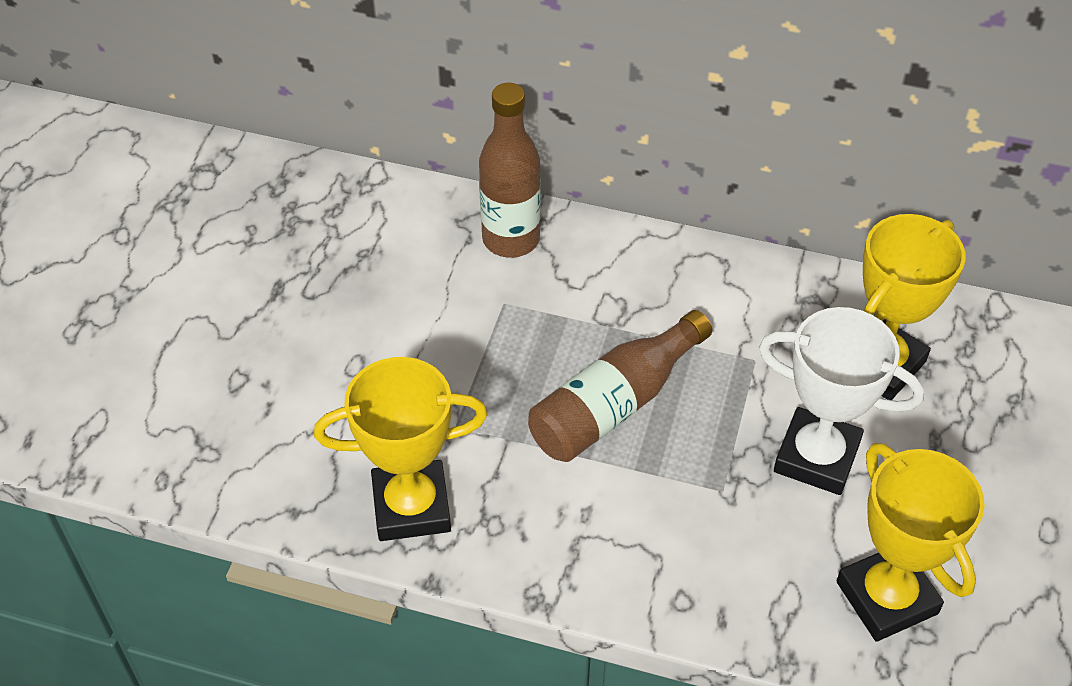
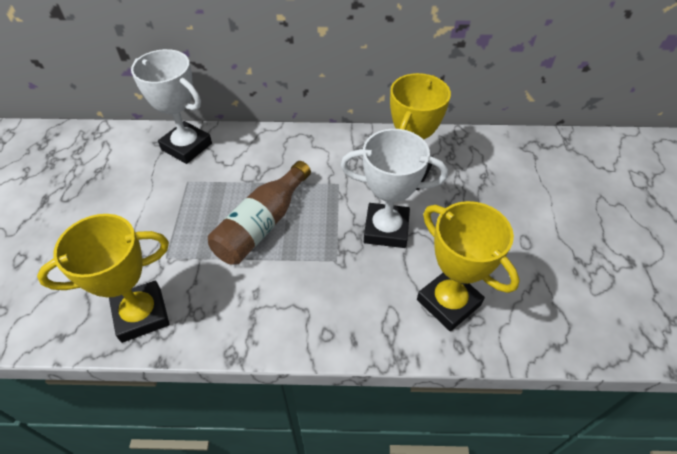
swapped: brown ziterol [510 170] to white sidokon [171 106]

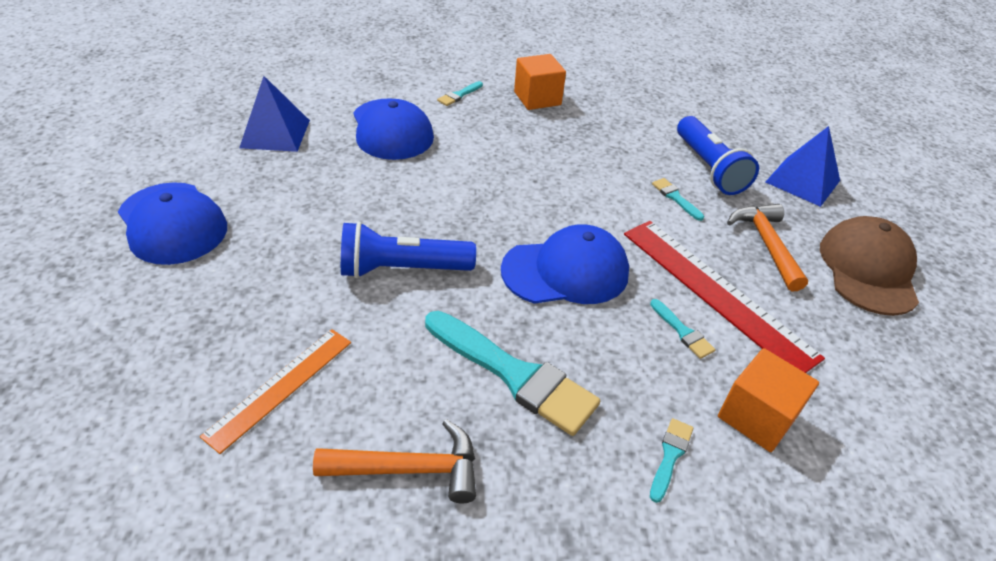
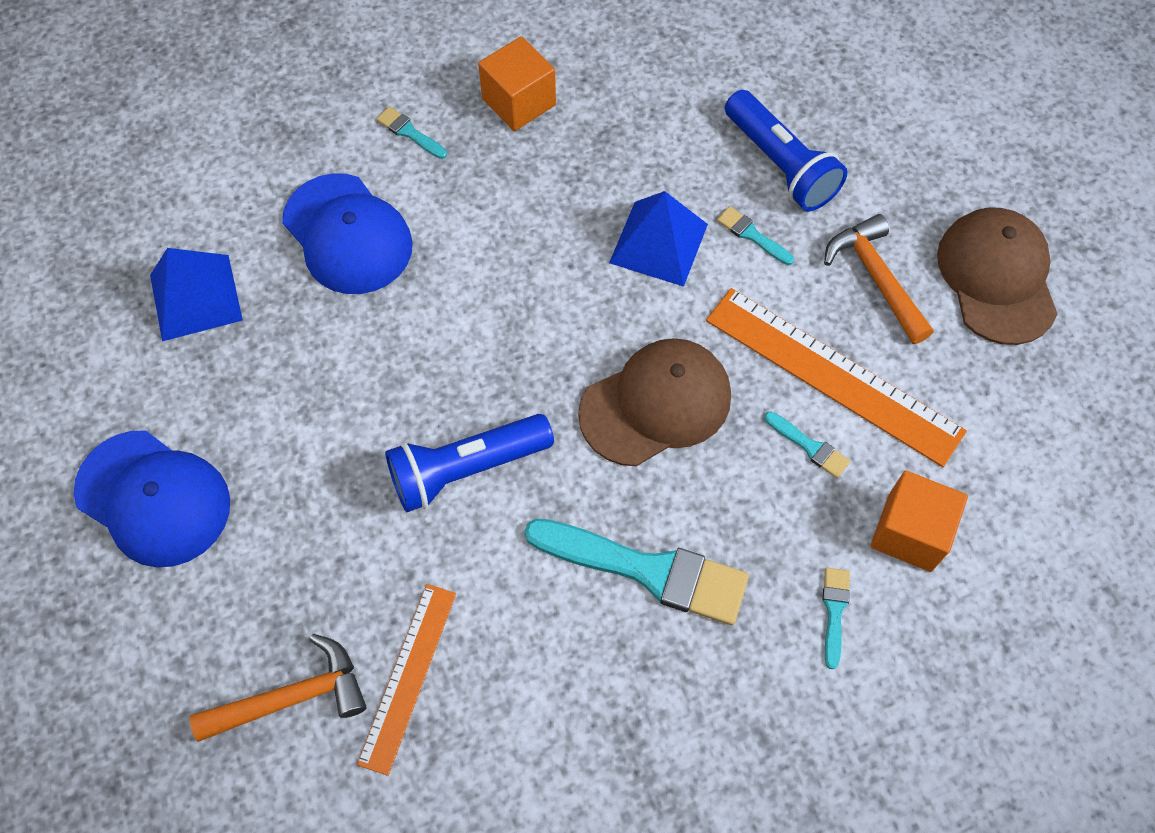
shifted: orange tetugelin [394 461] to [278 688]; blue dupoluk [803 166] to [658 239]
repainted: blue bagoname [565 264] to brown bagoname [654 402]; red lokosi [724 297] to orange lokosi [836 377]
rotated: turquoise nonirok [460 93] = [411 132] 105 degrees clockwise

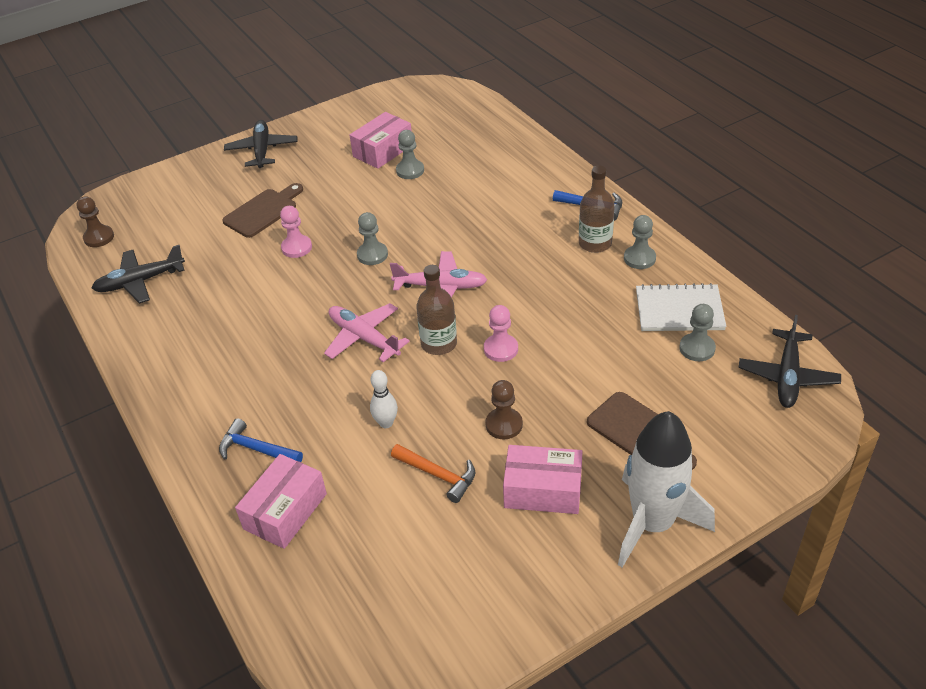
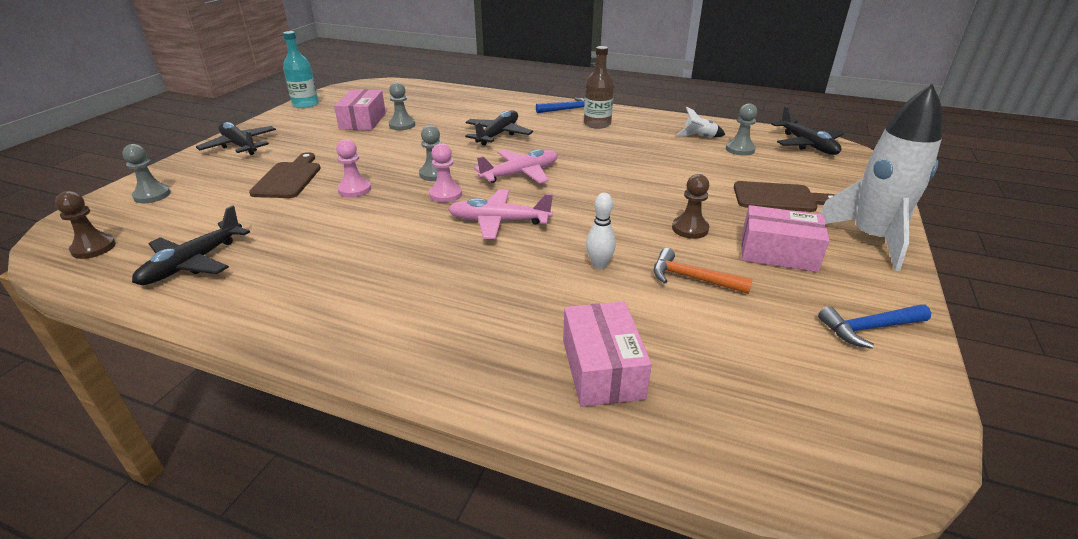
gone: brown ziterol [436 310]
new: turquoise ziterol [301 69]; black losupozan [499 127]
shifted: blue tetugelin [261 440] to [874 326]; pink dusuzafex [501 333] to [445 173]; grey dusuzafex [640 242] to [146 173]
swapped: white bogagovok [681 307] to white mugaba [701 122]
rotated: orange tetugelin [433 473] = [703 271] 150 degrees counterclockwise; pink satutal [543 479] = [785 238] 45 degrees clockwise

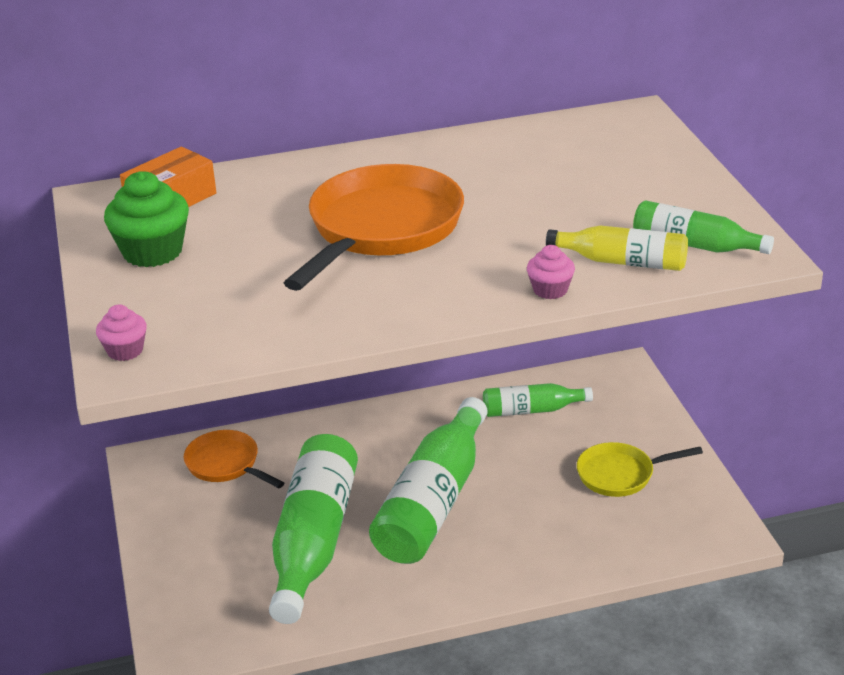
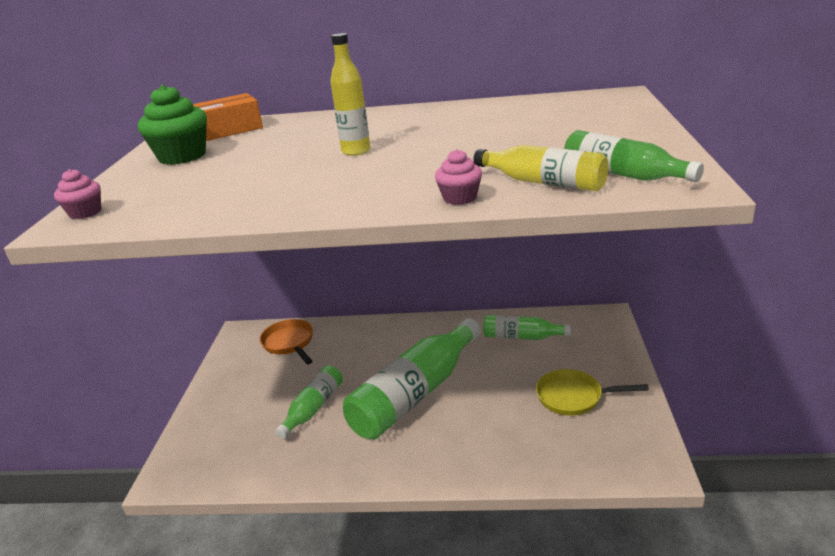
swapped: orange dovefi [374 227] to yellow ziterol [350 94]
scaled: green ziterol [313 529] = [309 402] x0.52

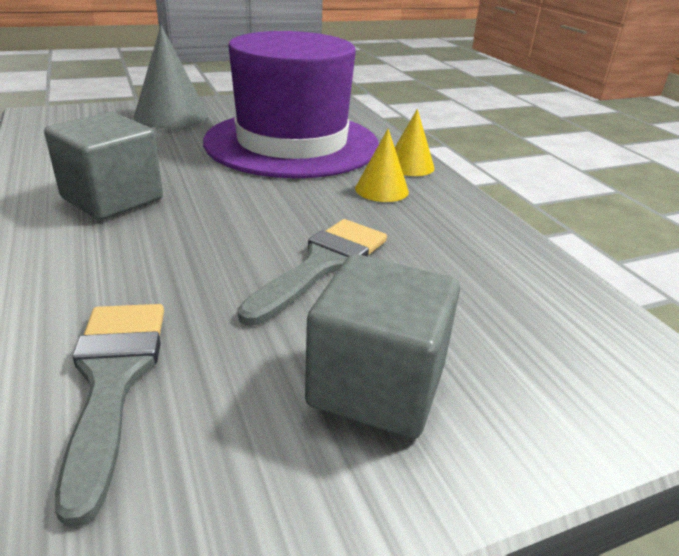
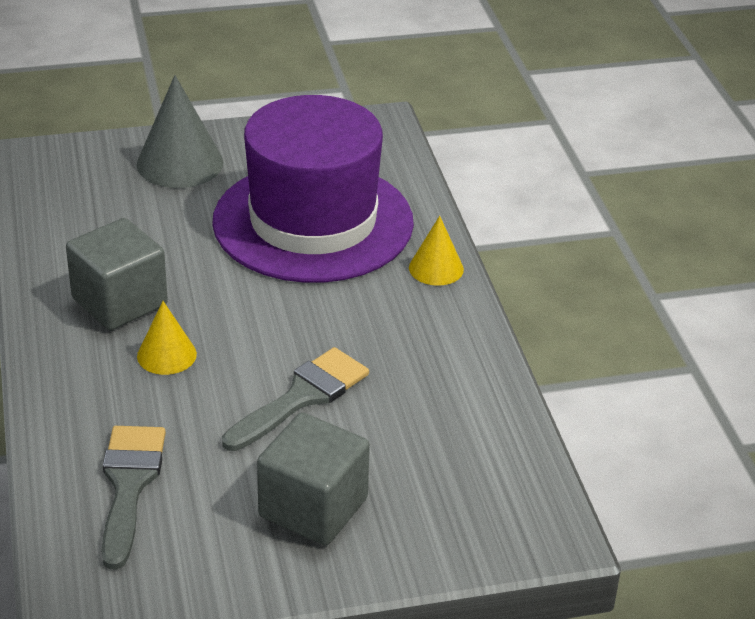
shifted: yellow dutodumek [382 165] to [167 338]

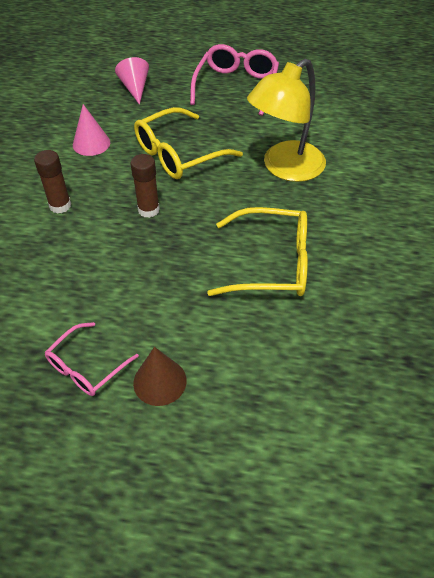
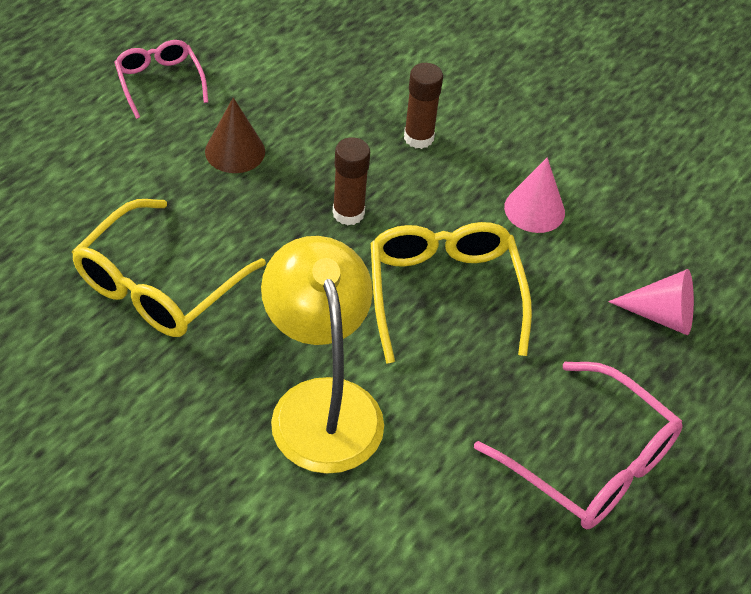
shifted: brown dutodumek [159 376] to [235 135]

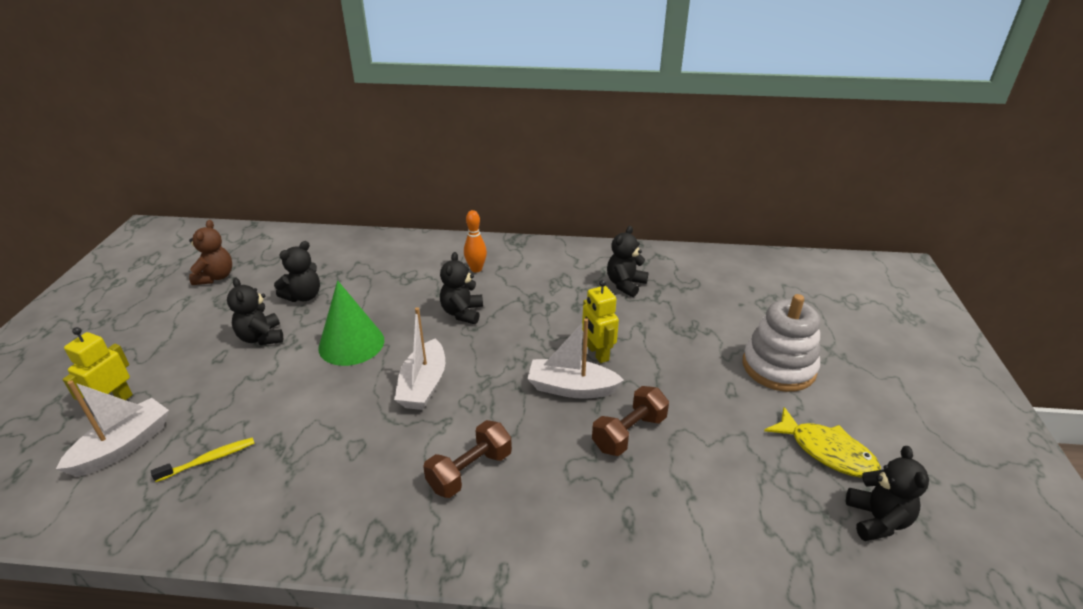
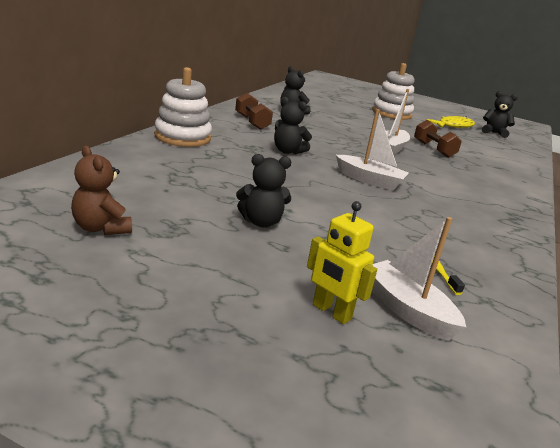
gone: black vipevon [297 271]; green dutodumek [351 323]; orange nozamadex [475 241]; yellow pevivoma [600 321]
new: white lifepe [183 107]
shifted: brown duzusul [467 459] to [254 111]
rotated: brown vipevon [210 252] = [101 190] 150 degrees counterclockwise

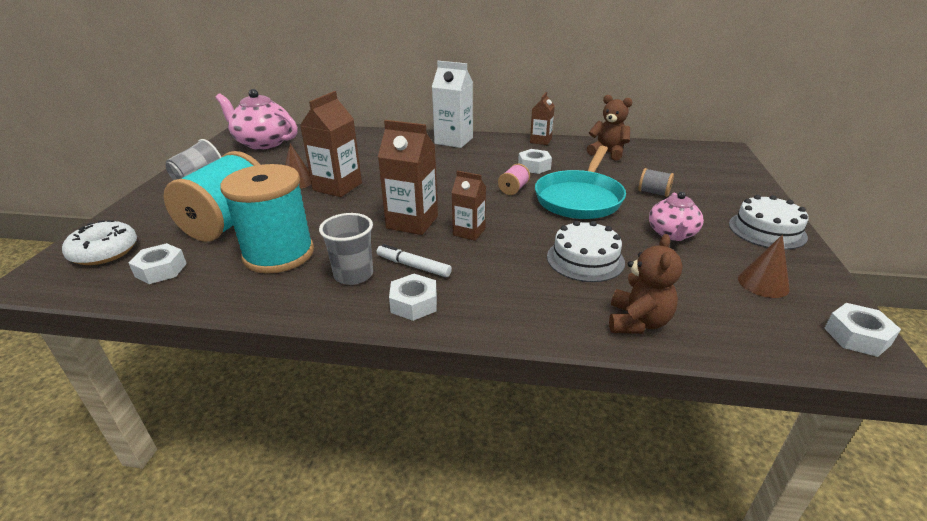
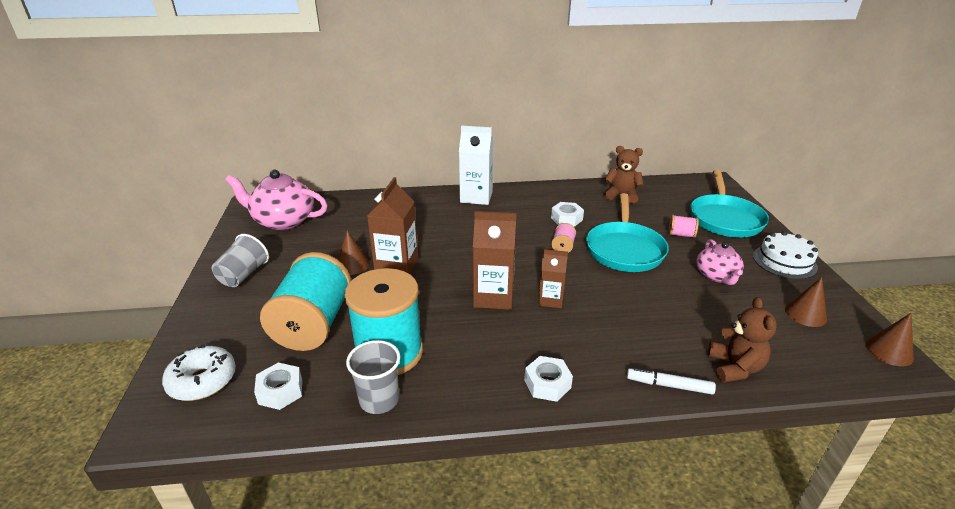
gone: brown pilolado [542 118]; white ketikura [586 251]
new: turquoise dovefi [729 204]
shifted: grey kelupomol [346 249] to [373 377]; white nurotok [414 260] to [671 381]
swapped: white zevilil [862 330] to brown dutodumek [889 339]
repainted: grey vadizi [656 182] to pink vadizi [683 226]

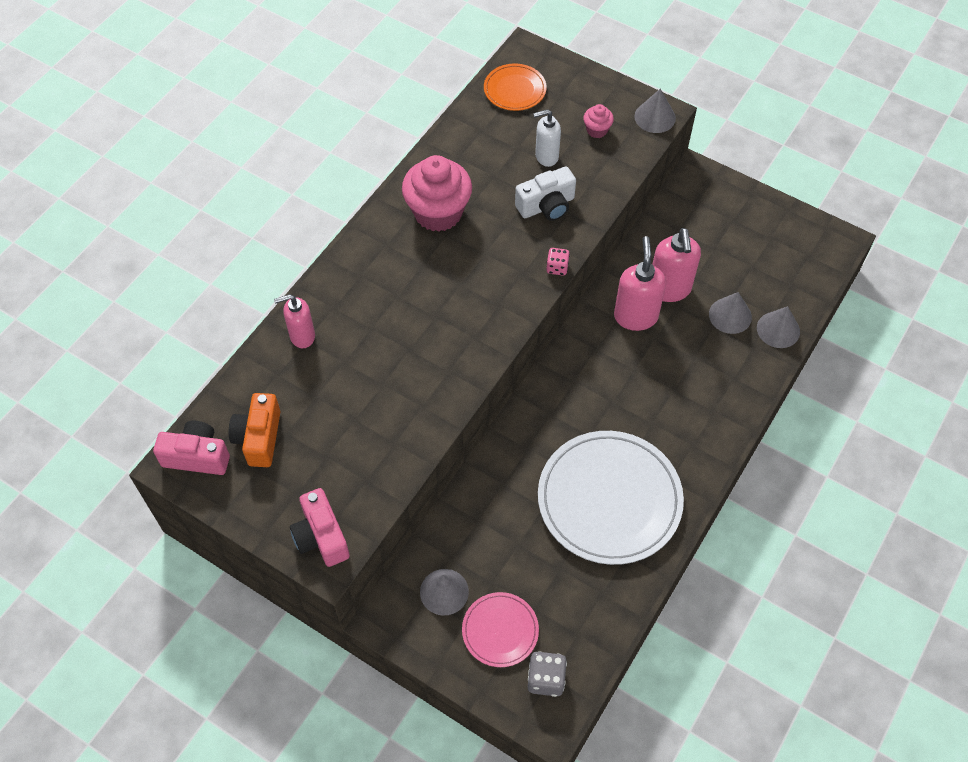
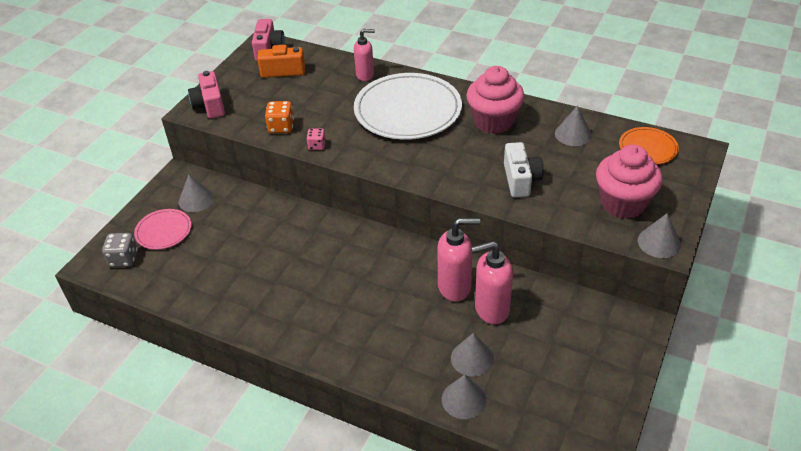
gone: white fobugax [547 138]
new: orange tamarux [279 117]; grey dutodumek [573 126]
shifted: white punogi [611 498] to [408 106]; pink tamarux [558 261] to [316 139]
rotated: pink fobugax [294 321] = [364 55] 105 degrees clockwise; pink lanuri [320 527] = [206 94] 75 degrees counterclockwise; white lanuri [545 193] = [524 169] 150 degrees counterclockwise
scaled: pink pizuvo [598 121] = [629 182] x2.19

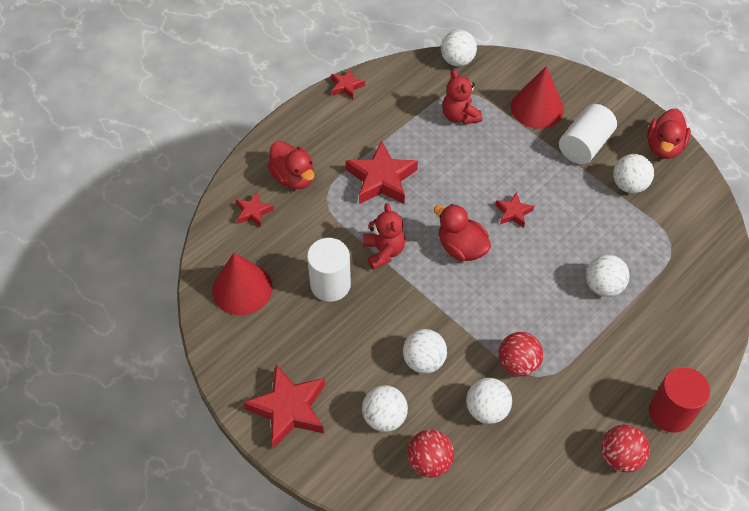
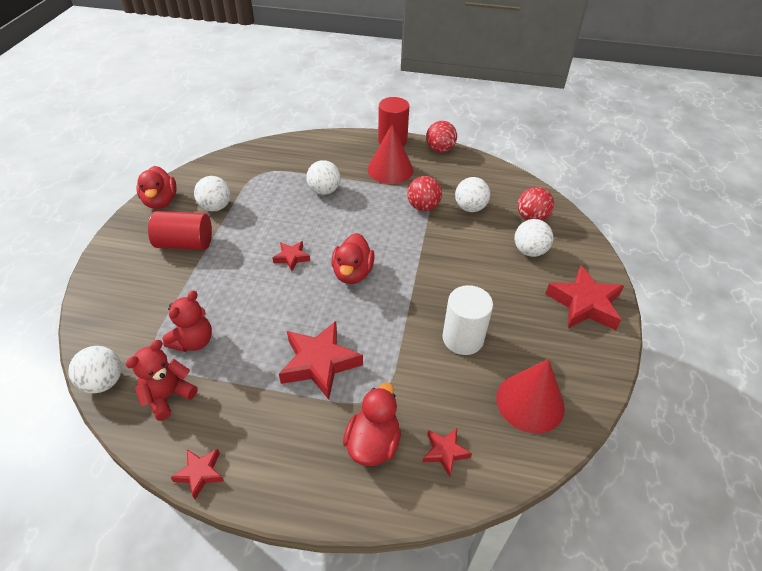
gone: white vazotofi [425 351]
shifted: red vipevon [384 236] to [162 380]; red dutodumek [537 97] to [390 154]
repainted: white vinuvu [588 134] to red vinuvu [180 230]
rotated: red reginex [669 133] = [156 187] 90 degrees clockwise

